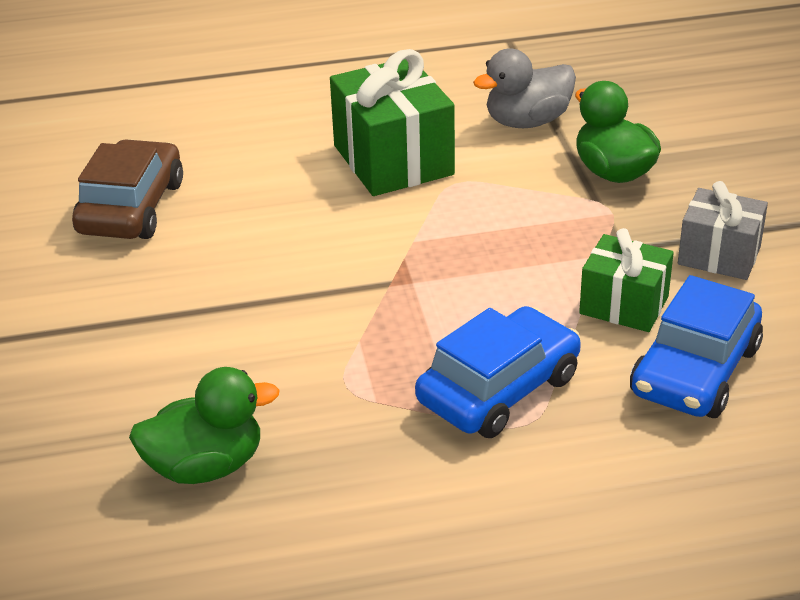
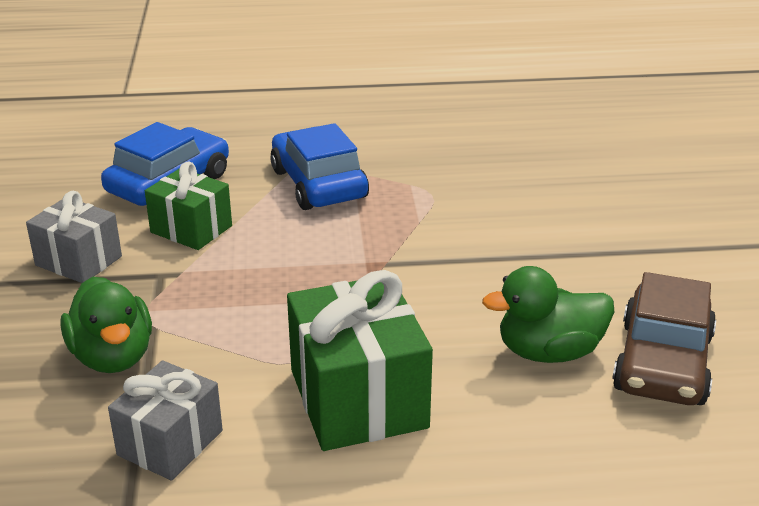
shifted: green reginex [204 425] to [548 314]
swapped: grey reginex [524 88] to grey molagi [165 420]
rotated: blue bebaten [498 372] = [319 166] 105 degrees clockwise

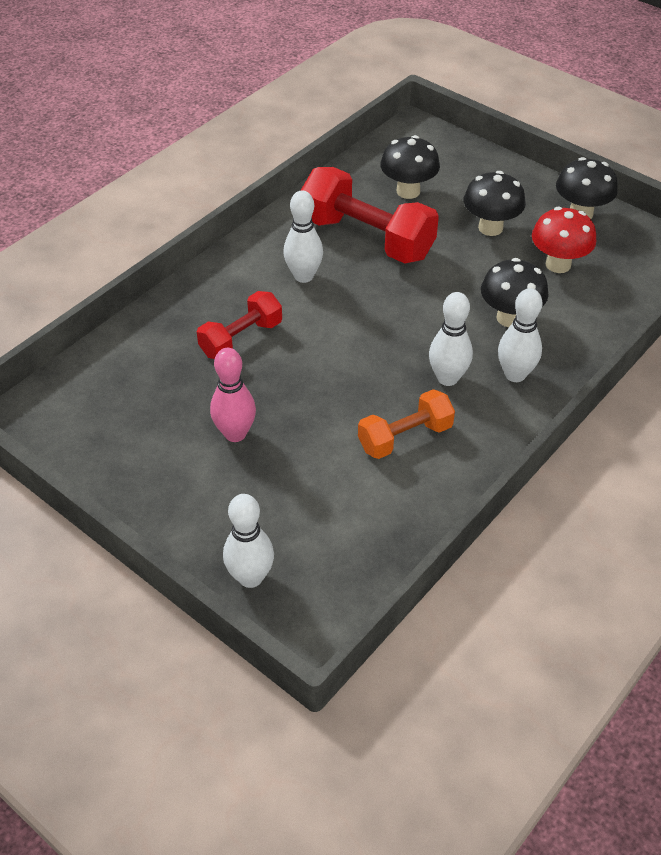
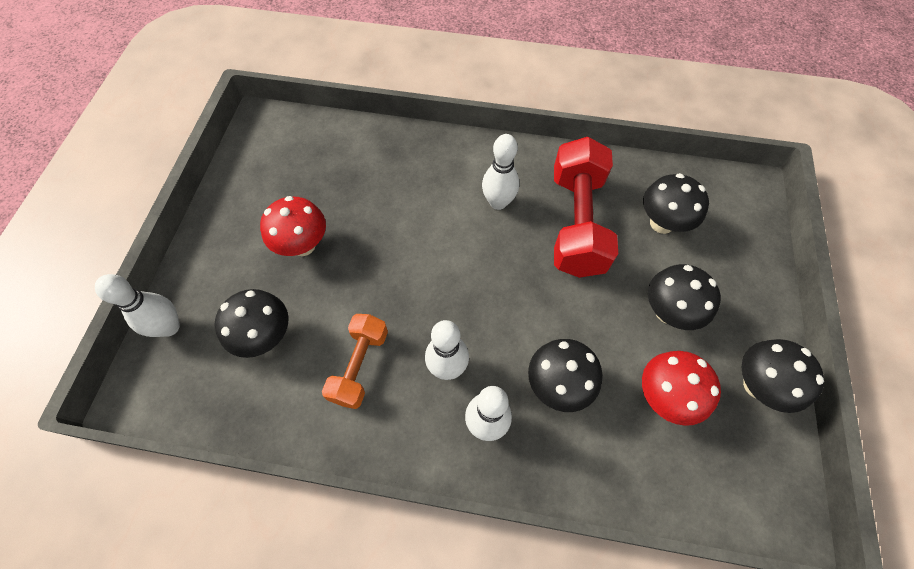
gone: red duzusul [239 325]
new: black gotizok [252 323]
swapped: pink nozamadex [233 395] to red gotizok [293 226]
rotated: orange duzusul [406 424] = [355 361] 75 degrees clockwise

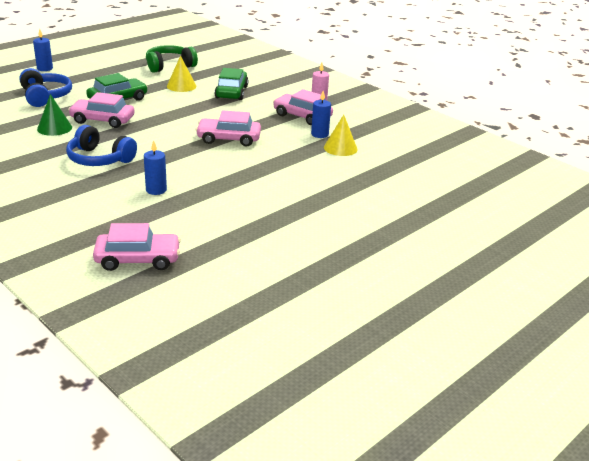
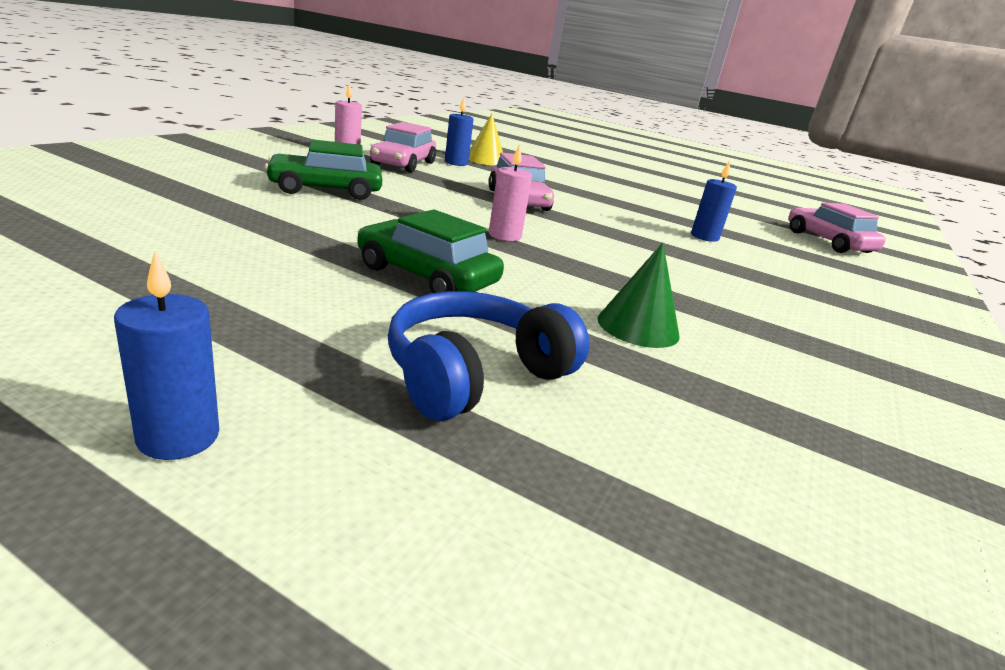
gone: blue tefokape [101 145]; pink bebaten [101 110]; green tefokape [172 59]; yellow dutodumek [181 73]
new: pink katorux [510 192]

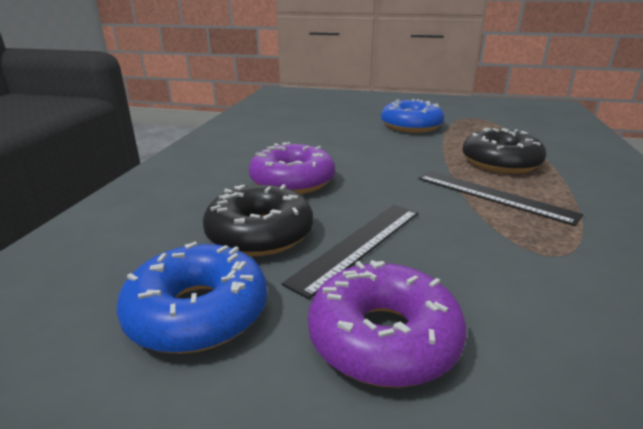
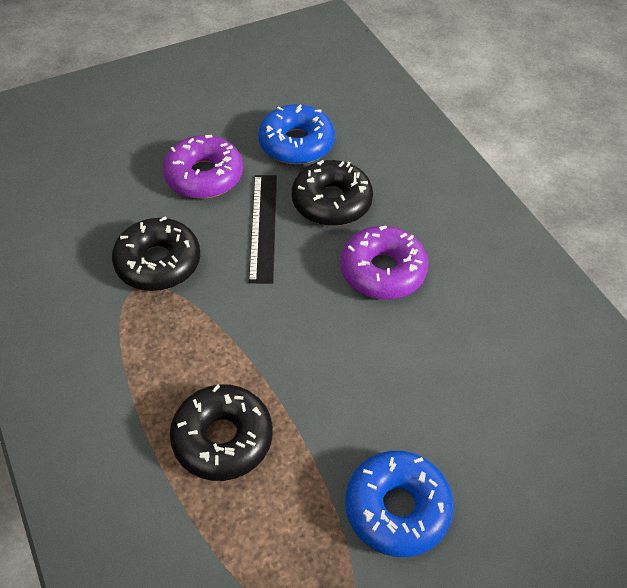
gone: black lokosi [500 198]
new: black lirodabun [156 254]

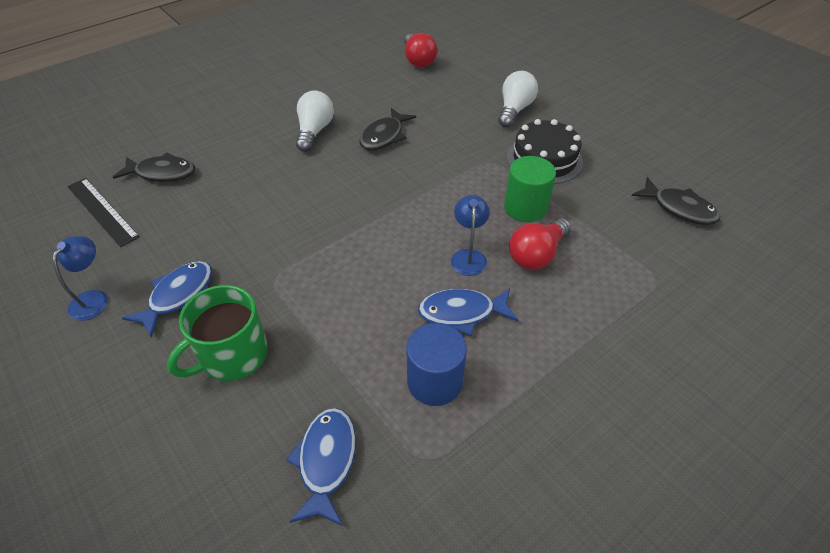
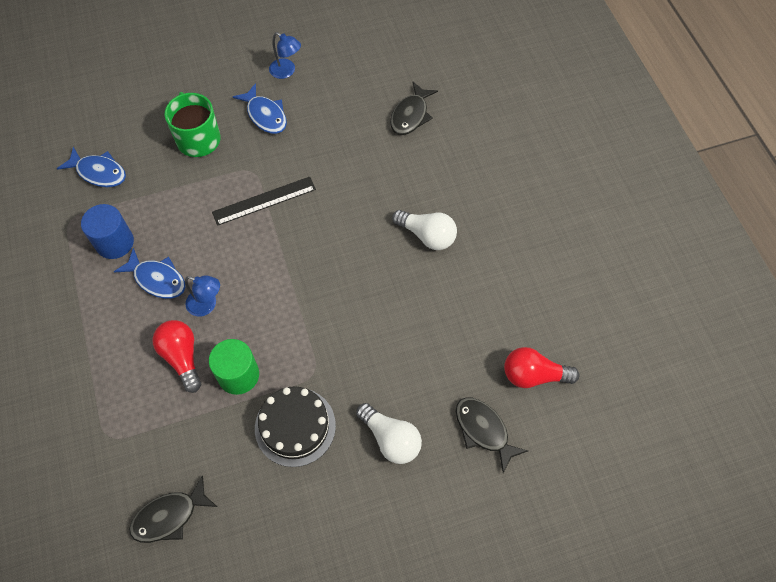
shifted: black lokosi [103 212] to [264 201]; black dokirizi [387 129] to [492 435]
rotated: blue dokirizi [468 312] = [149 273] 105 degrees clockwise

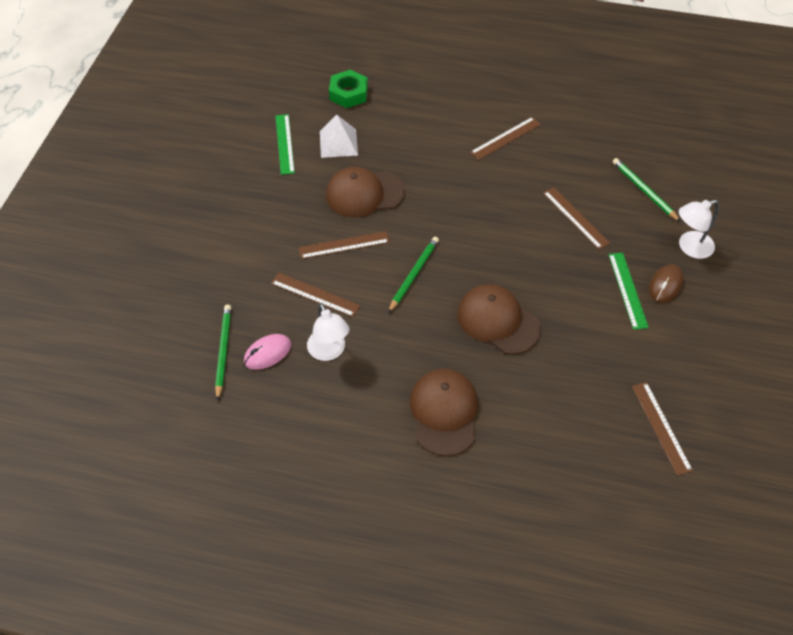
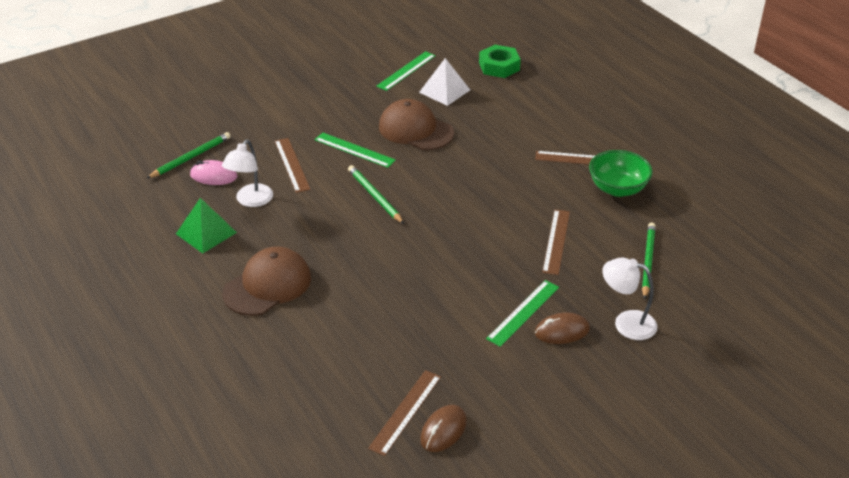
gone: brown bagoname [499 319]
new: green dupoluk [206 225]; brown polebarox [443 428]; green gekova [621 173]
repainted: brown lokosi [344 245] to green lokosi [355 150]
rotated: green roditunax [413 275] = [376 194] 105 degrees counterclockwise

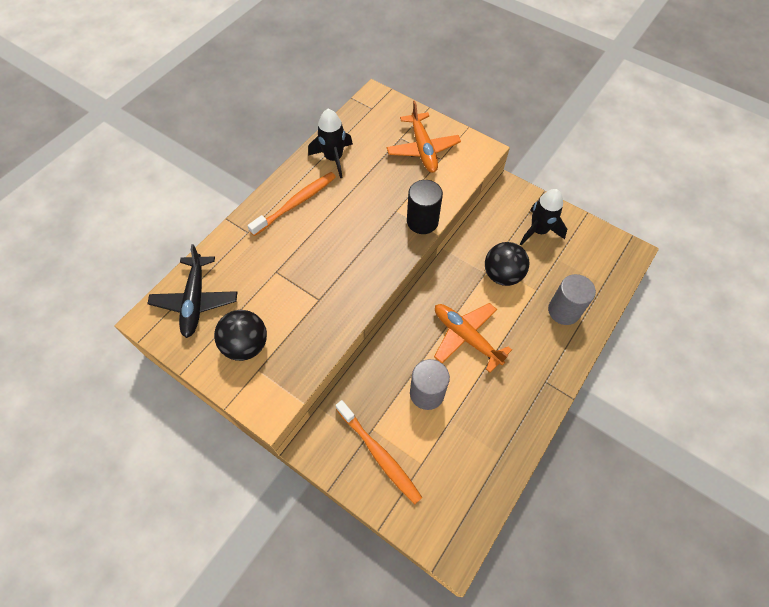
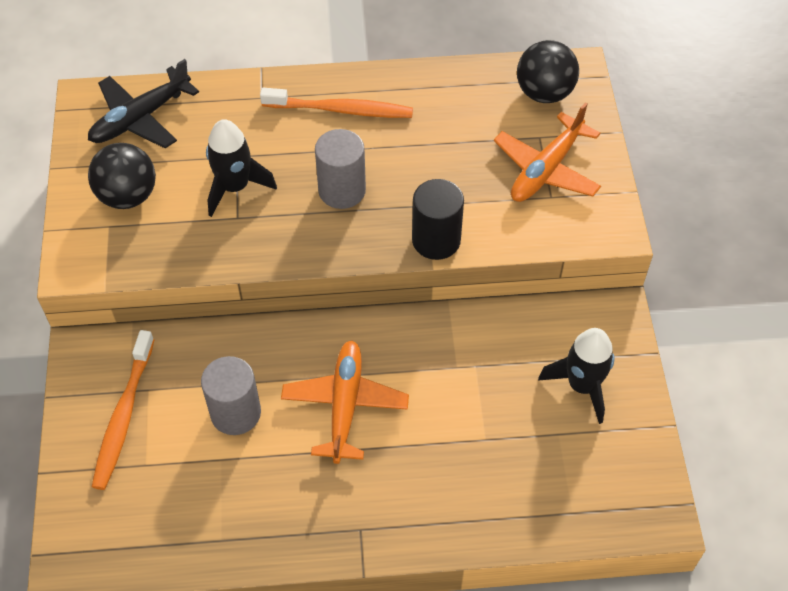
shifted: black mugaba [330 143] to [241 168]; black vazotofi [507 264] to [548 71]; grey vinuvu [572 299] to [340 169]

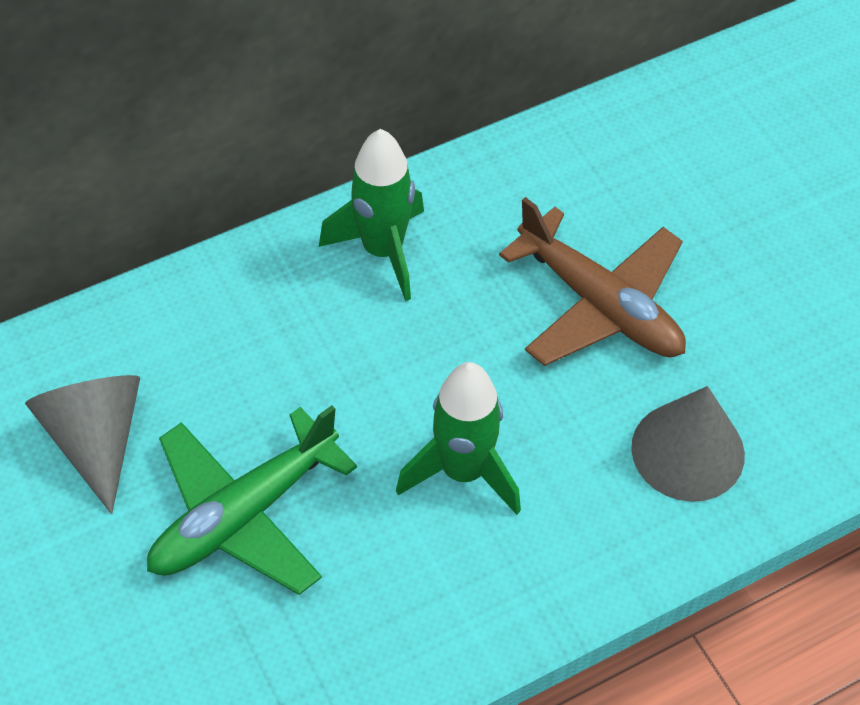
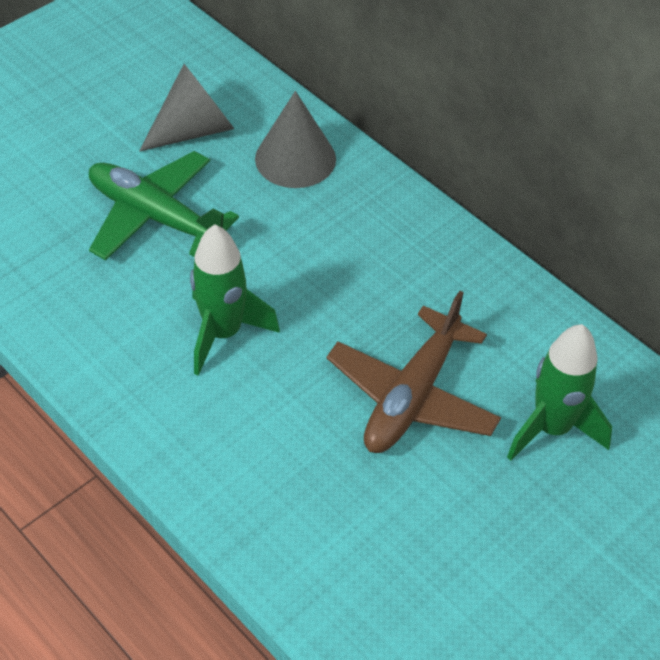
shifted: green mugaba [371 215] to [559 392]; grey dutodumek [688 444] to [295 139]

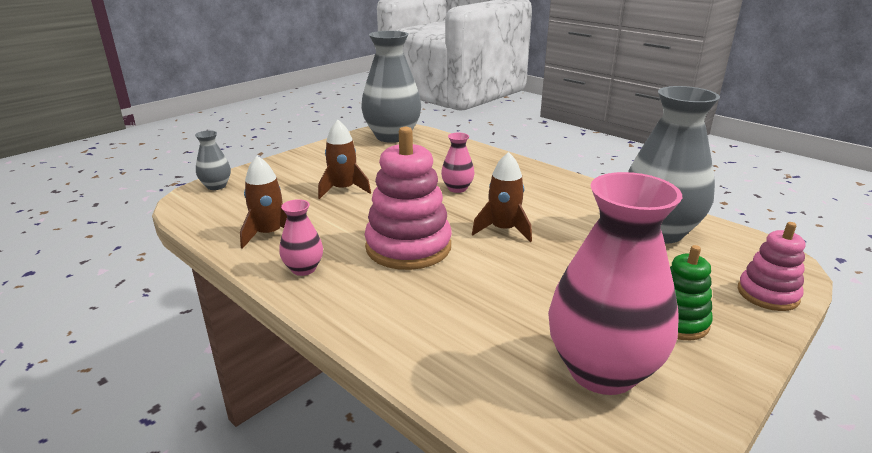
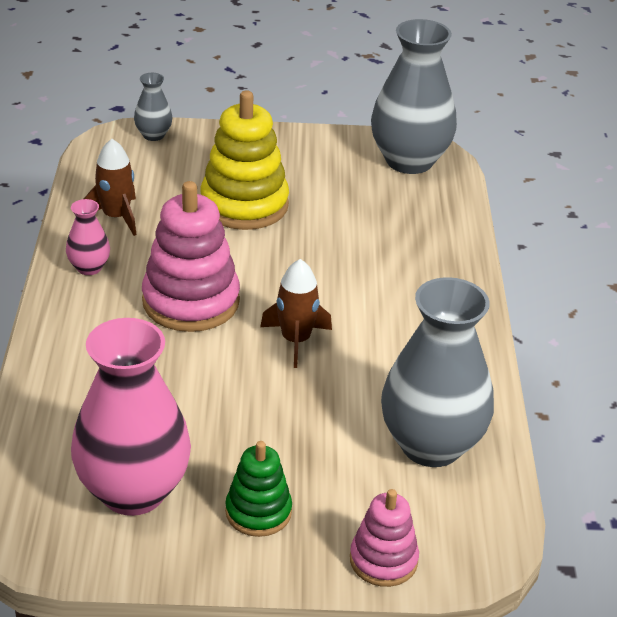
gone: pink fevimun [457 163]
swapped: brown mugaba [344 159] to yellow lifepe [245 160]

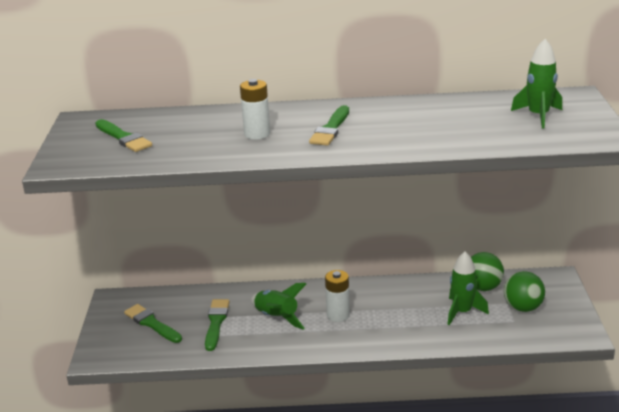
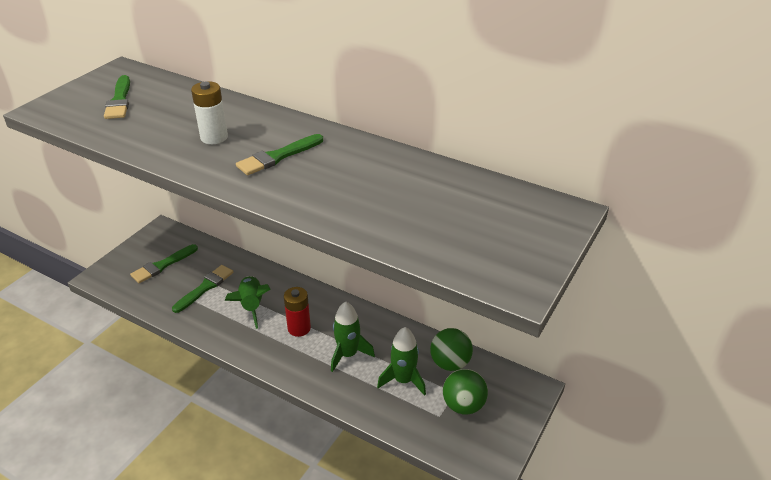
shifted: green mugaba [536 83] to [353 336]
repainted: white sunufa [337 296] to red sunufa [297 312]
rotated: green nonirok [153 323] = [164 263] 120 degrees counterclockwise

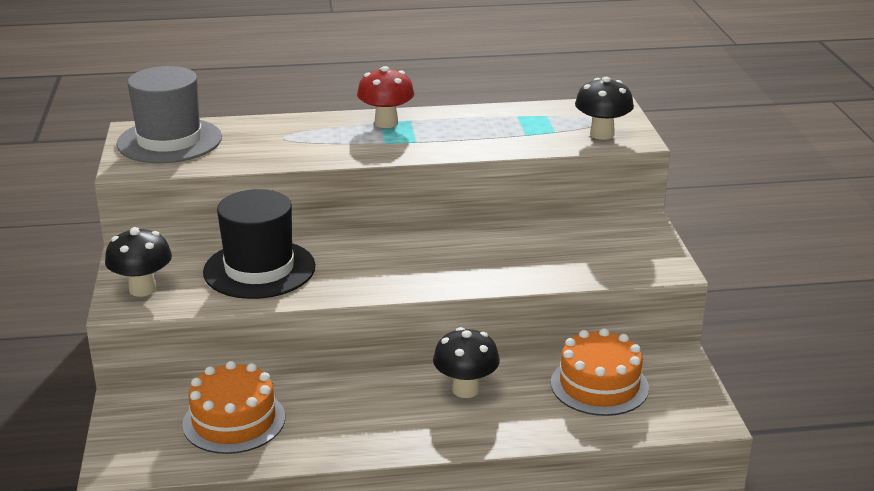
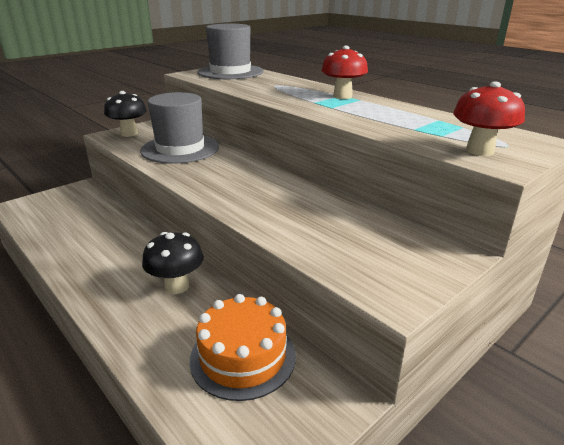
gone: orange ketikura [233 407]
repainted: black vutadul [259 244] to grey vutadul [179 128]; black gotizok [604 108] to red gotizok [489 119]

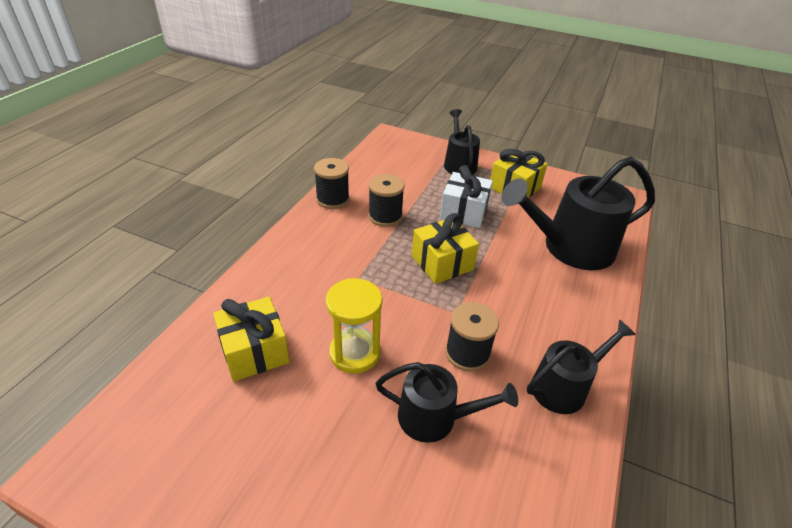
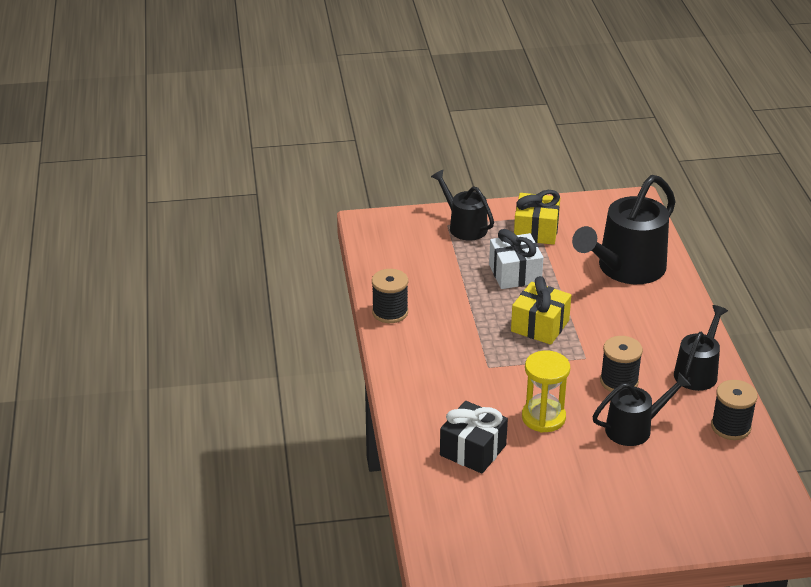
shifted: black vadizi [386 200] to [734 410]
repainted: yellow molagi [251 339] to black molagi [474 437]

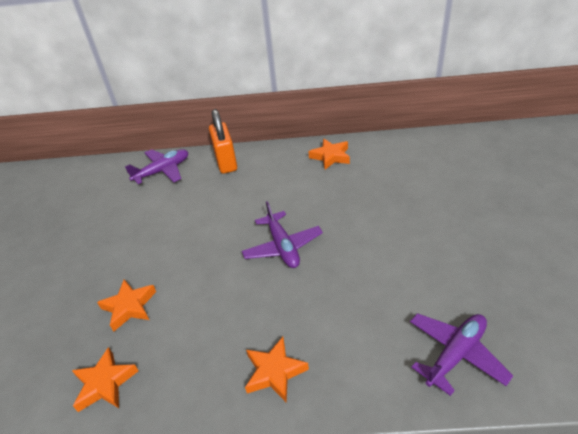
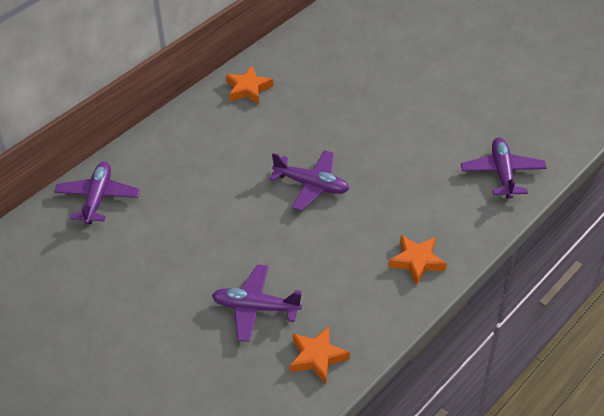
gone: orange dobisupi [223 141]
swapped: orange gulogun [126 305] to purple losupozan [257 303]

